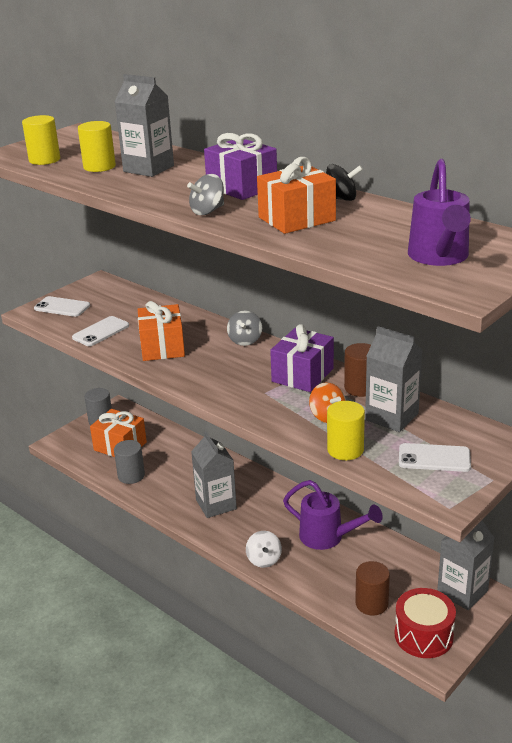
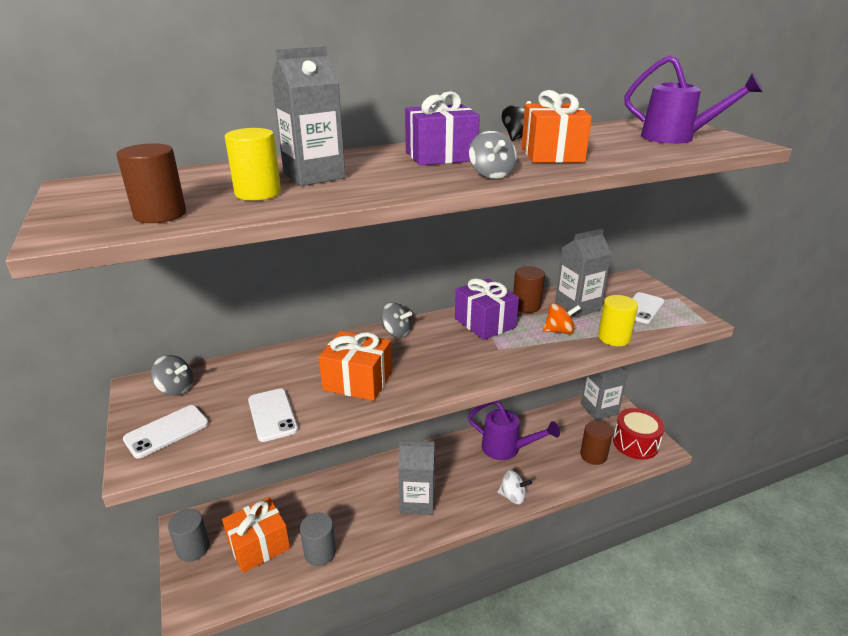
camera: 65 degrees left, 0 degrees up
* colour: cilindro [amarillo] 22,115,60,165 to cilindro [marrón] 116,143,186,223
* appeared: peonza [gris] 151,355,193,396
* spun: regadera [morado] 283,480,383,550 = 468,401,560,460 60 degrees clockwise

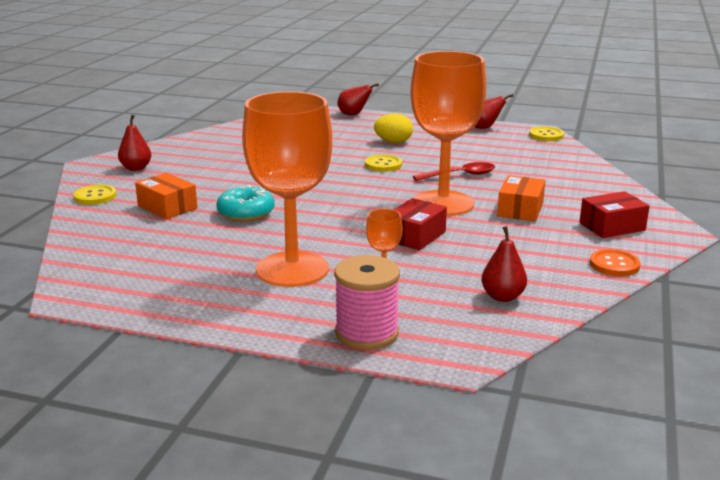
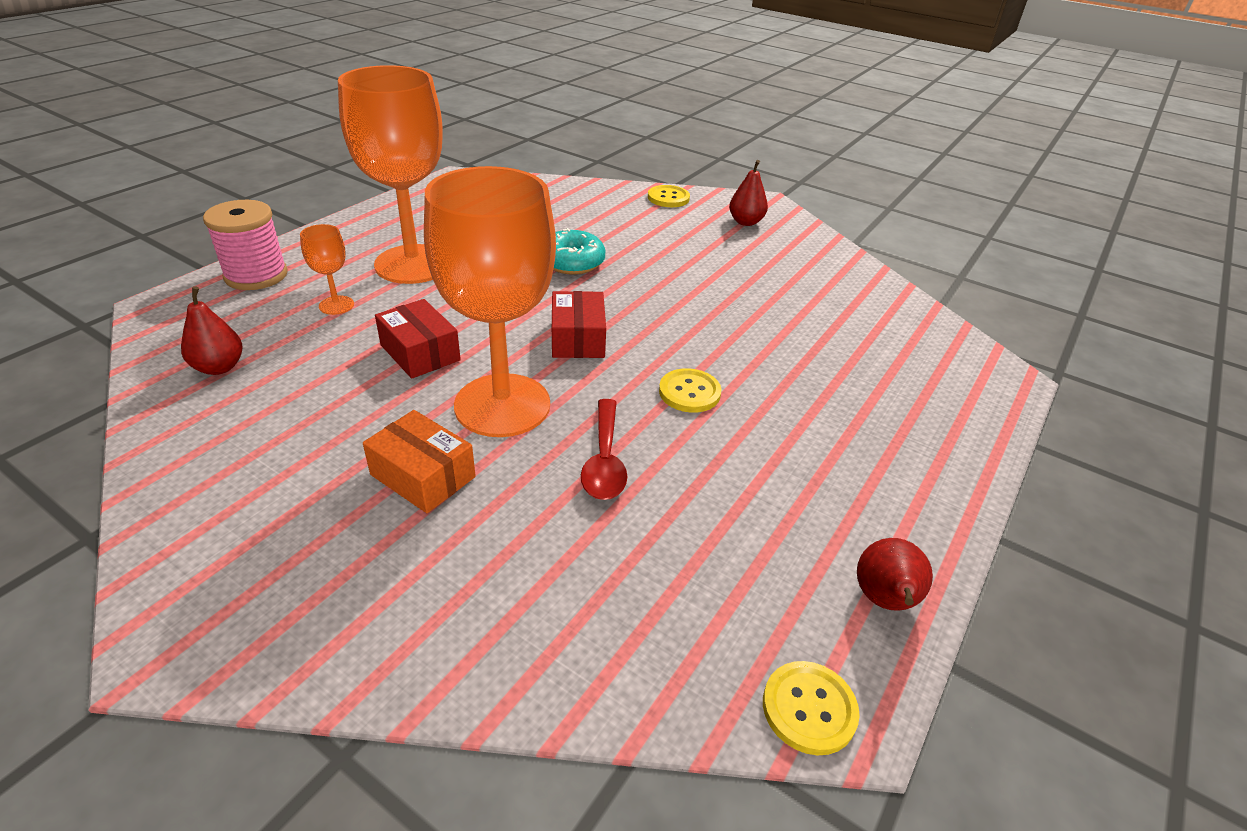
camera: 105 degrees right, 15 degrees up
* relocated: caja [rojo] 580,191,650,238 to 552,291,606,358
* missing: caja [naranja] 135,173,198,219
* missing: pera [rojo] 338,83,379,115
* missing: huevo [amarillo] 374,113,413,143
* missing: botón [naranja] 590,249,641,276

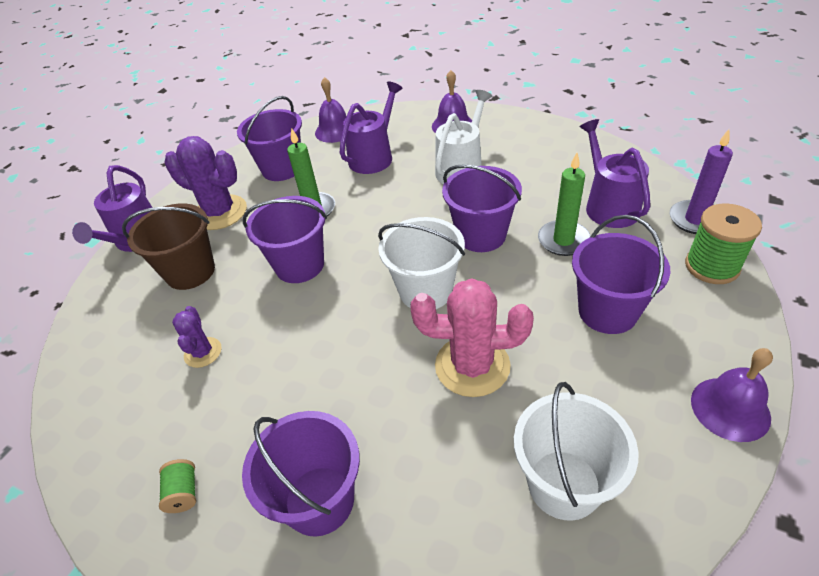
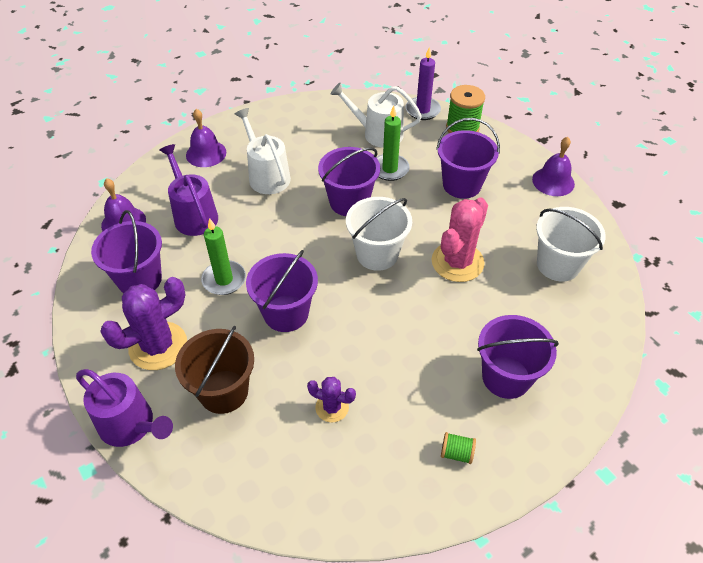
camera: 65 degrees left, 5 degrees up
* colour: regadera [morado] 580,119,650,228 to regadera [blanco] 330,83,422,148

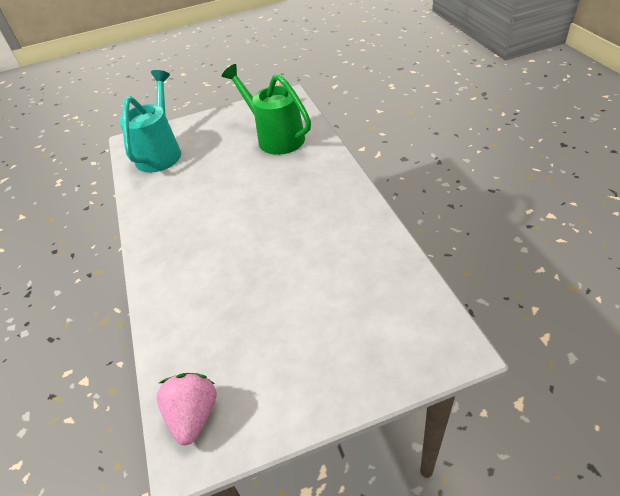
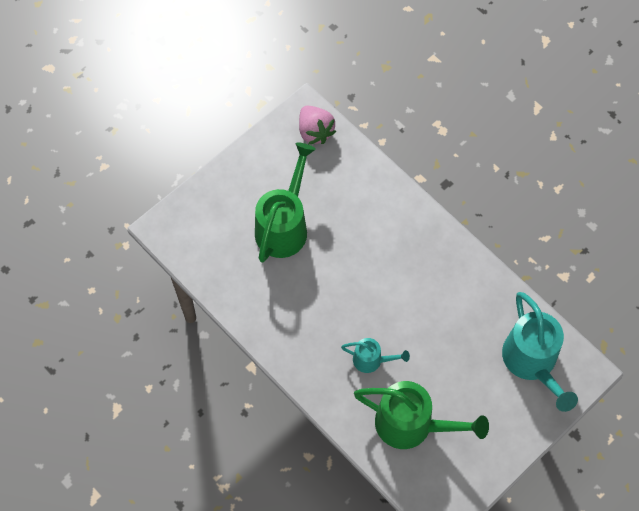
camera: 150 degrees right, 20 degrees up
* appeared: regadera [verde] 255,142,316,263
* appeared: regadera [turquesa] 341,338,410,373

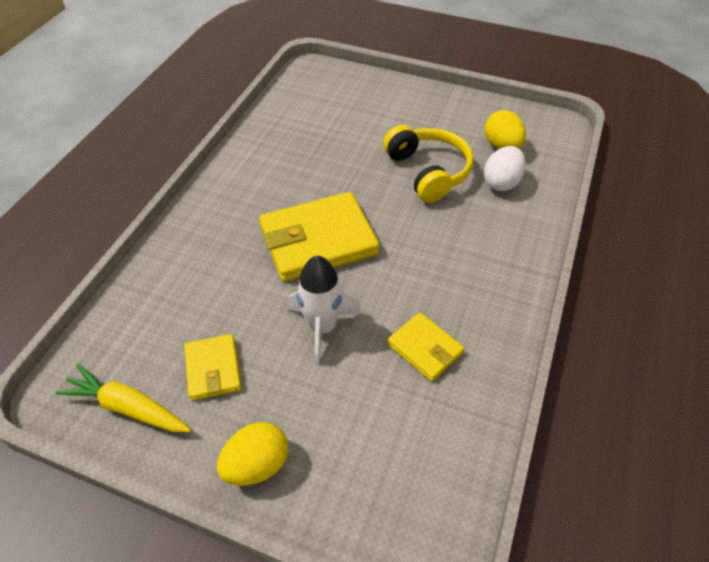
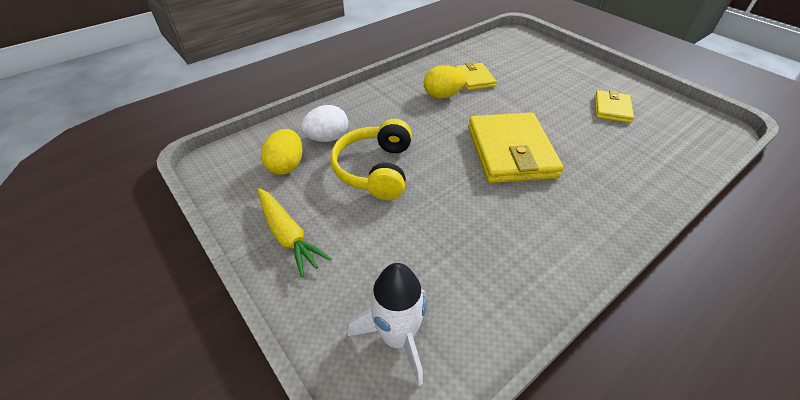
camera: 150 degrees left, 5 degrees down
* relocated: zanahoria [amarillo] 55,364,191,432 to 258,188,331,277
* relocated: cohete [blanco] 287,256,362,366 to 348,263,427,386
* relocated: huevo [amarillo] 217,422,288,486 to 424,65,466,99
* spun: cartera [amarillo] 259,192,379,282 = 468,112,564,183 75 degrees clockwise

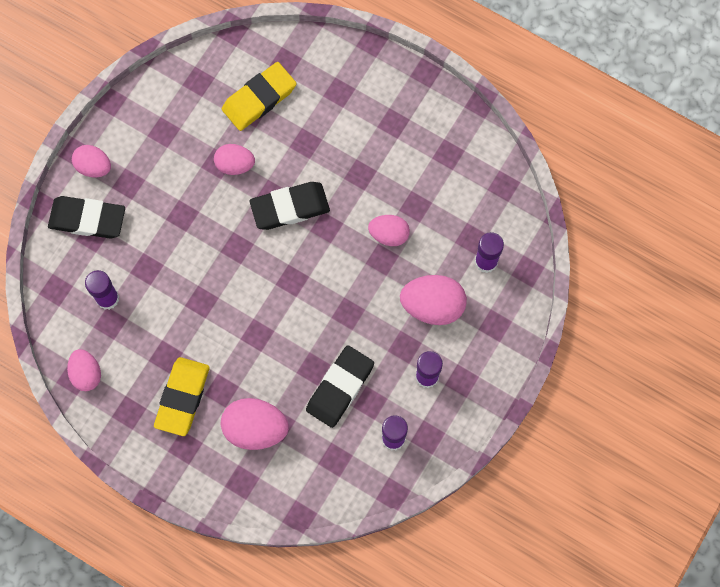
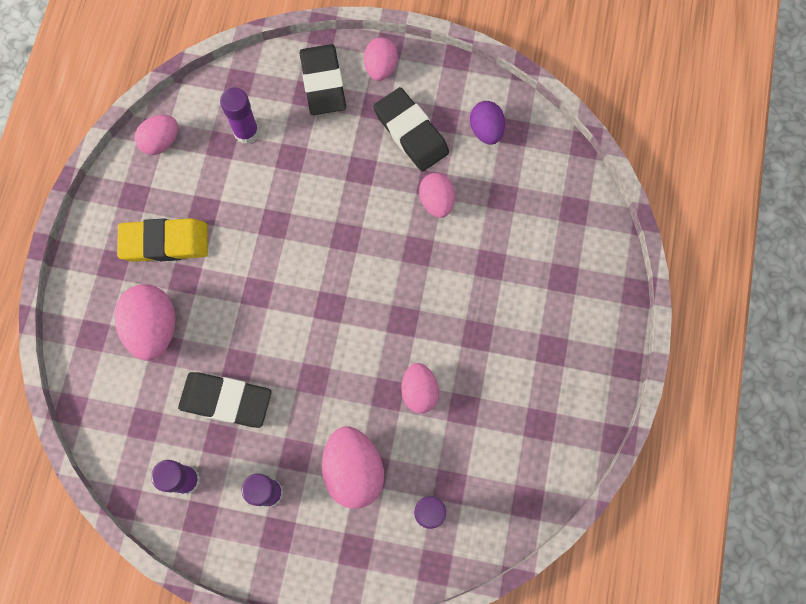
camera: 70 degrees right, 0 degrees up
* relocated: goma de borrar [negro] 249,182,330,230 to 373,87,449,172
* appeared: huevo [morado] 470,101,505,145
* missing: goma de borrar [amarillo] 222,62,297,131

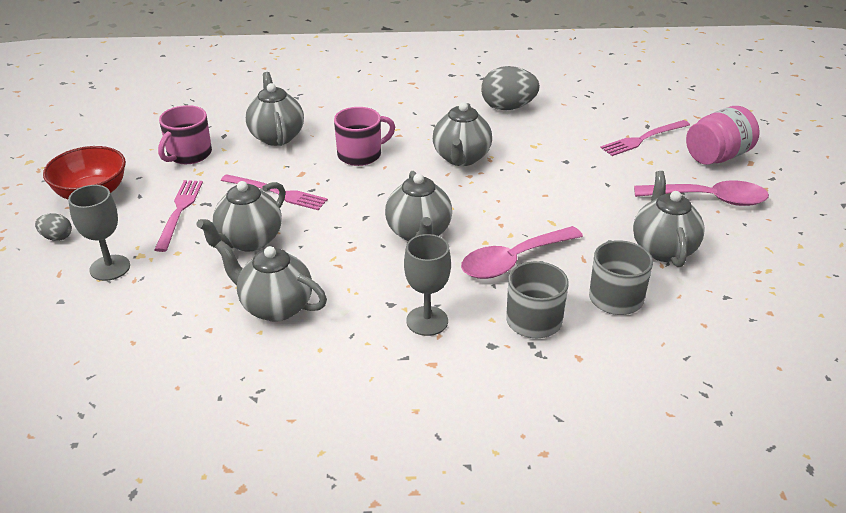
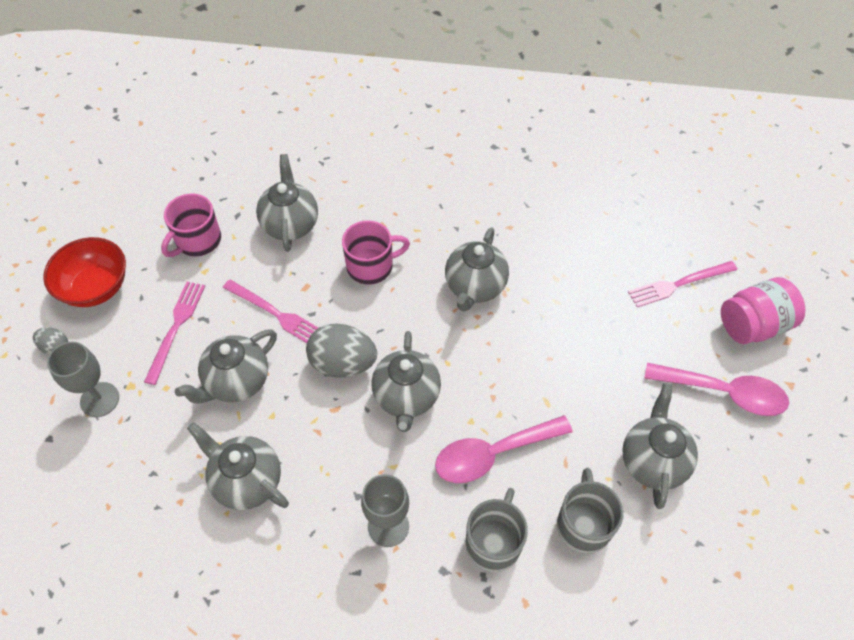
camera: 10 degrees right, 20 degrees up
* relocated: huevo [gris] 481,66,540,110 to 306,324,377,378

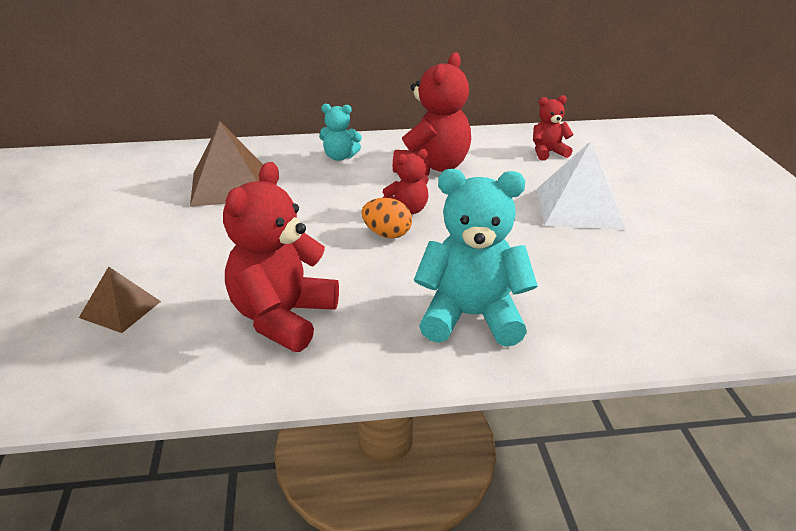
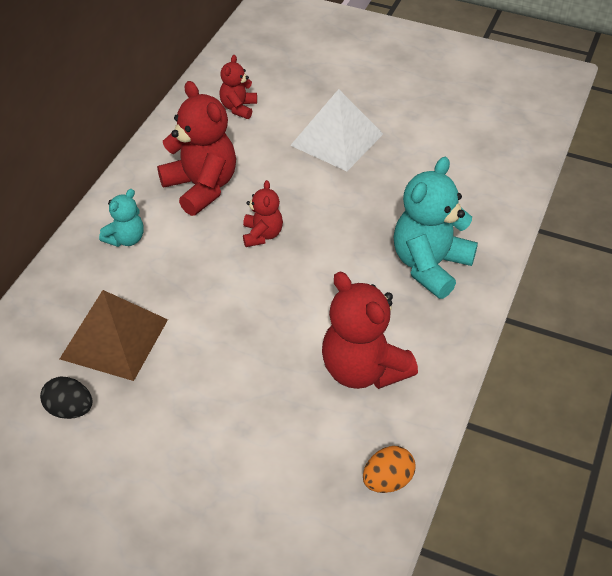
camera: 60 degrees left, 15 degrees up
* appeared: huevo [negro] 40,377,93,419
* relocated: huevo [naranja] 362,198,412,239 to 363,446,416,493
* missing: pirámide [marrón] 79,267,161,333

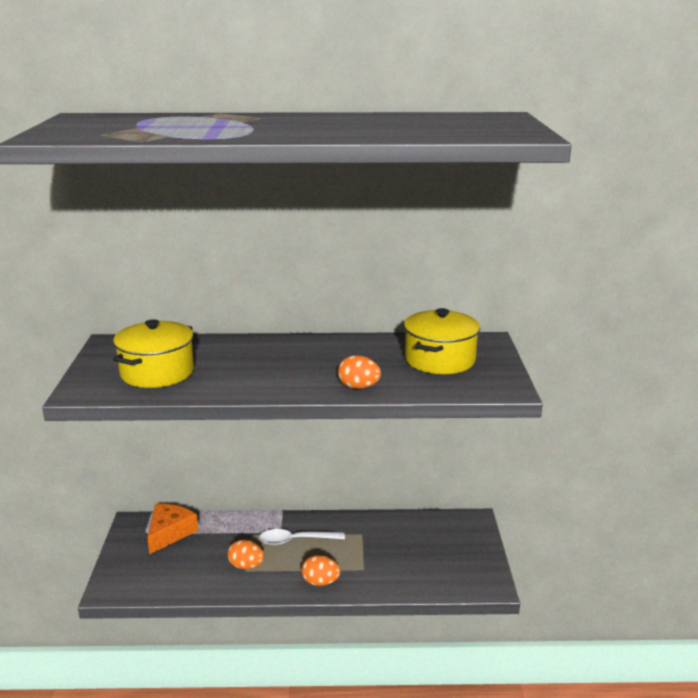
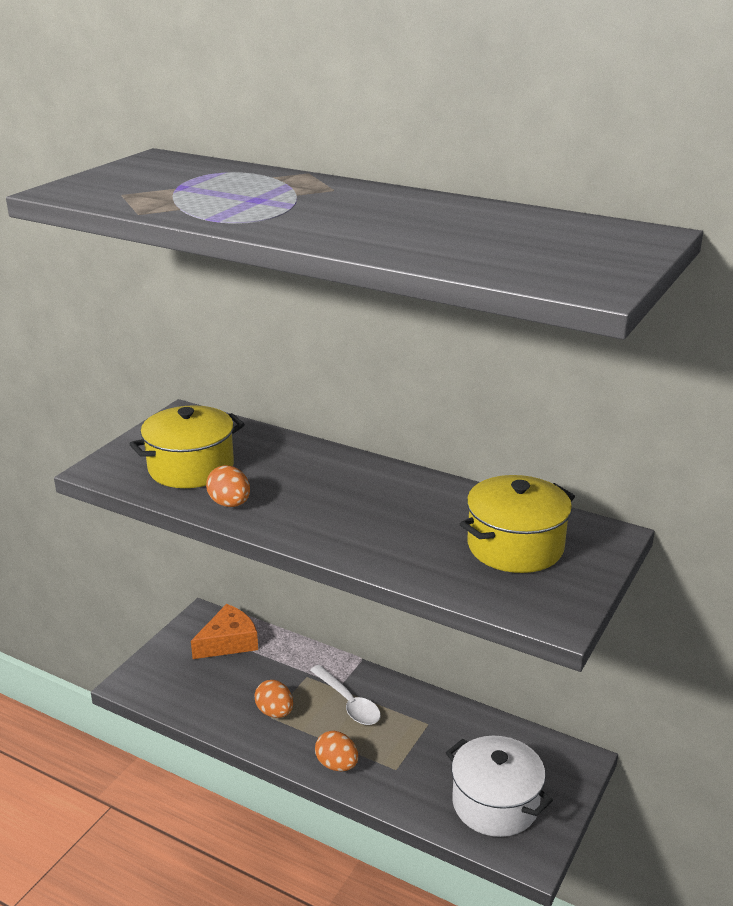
camera: 30 degrees right, 5 degrees up
* relocated: huevo [naranja] 338,355,381,389 to 206,465,250,507
* spun: cuchara [blanco] 259,529,345,545 = 310,665,381,725 150 degrees counterclockwise
* appeared: olla [blanco] 446,736,553,837

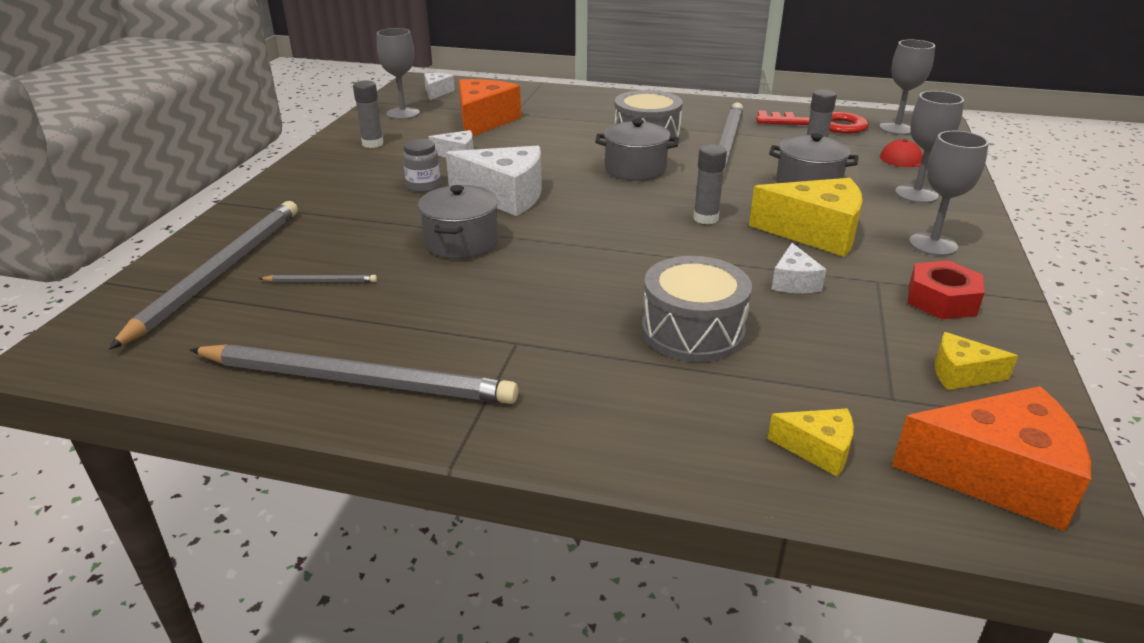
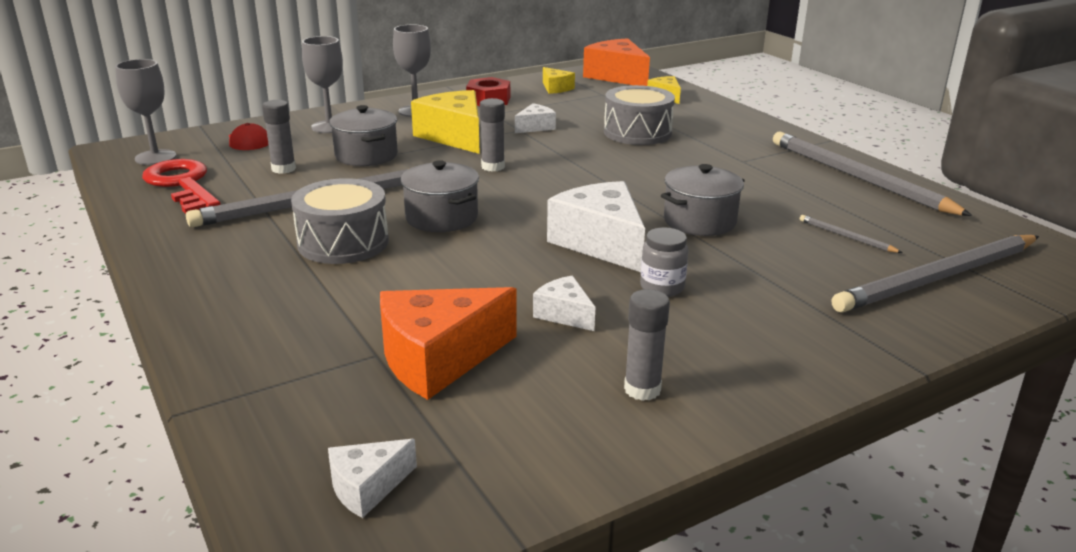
camera: 135 degrees left, 5 degrees down
* missing: copa [gris] 377,28,420,119

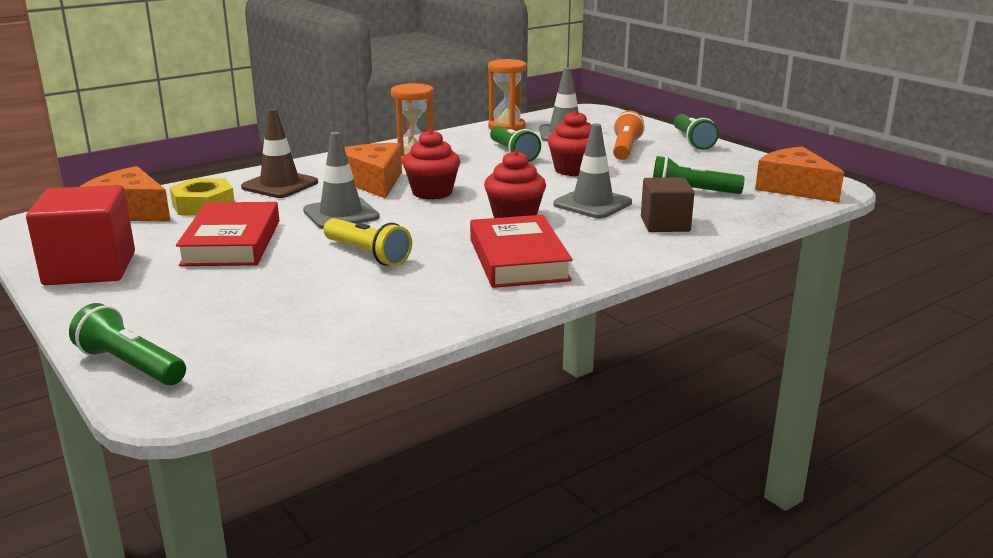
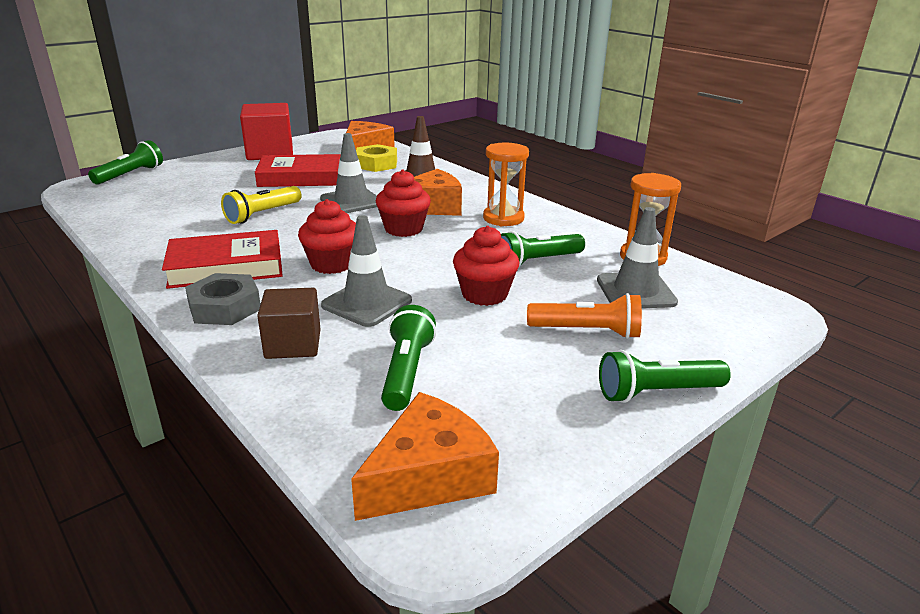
camera: 85 degrees right, 5 degrees up
* appeared: tuerca [gris] 185,273,260,325

